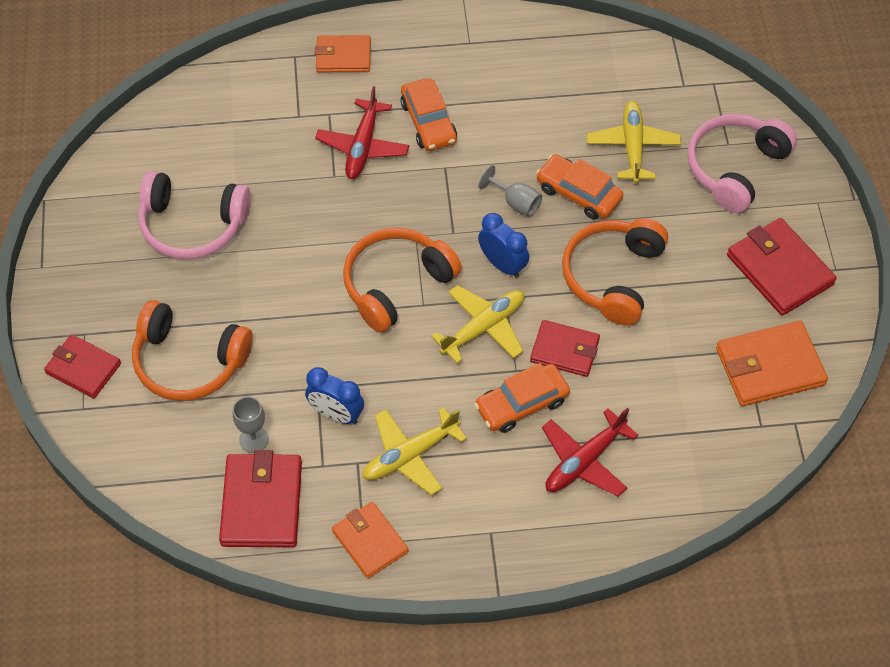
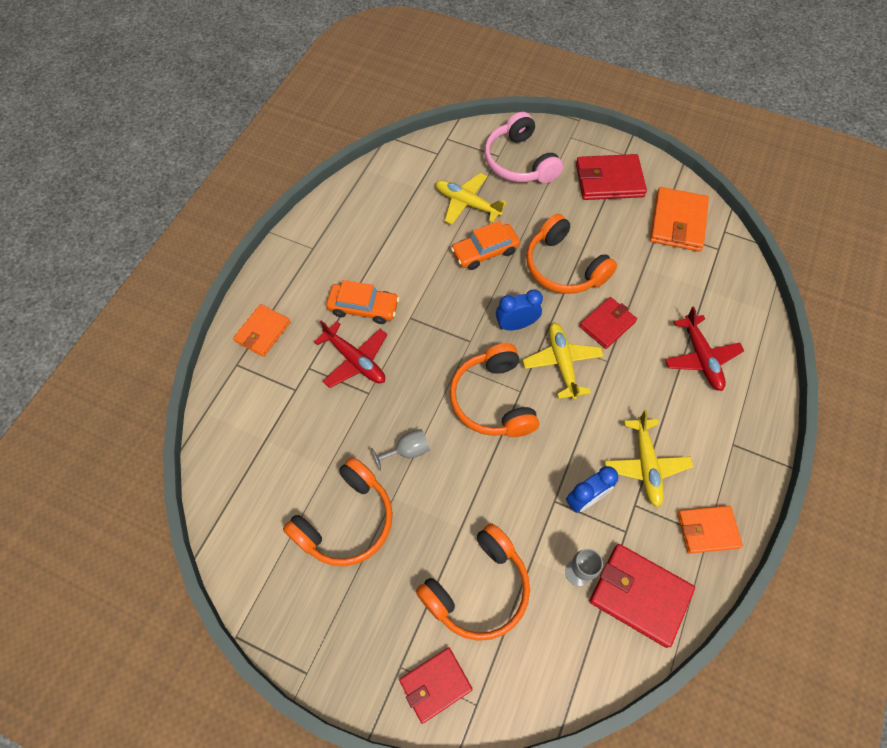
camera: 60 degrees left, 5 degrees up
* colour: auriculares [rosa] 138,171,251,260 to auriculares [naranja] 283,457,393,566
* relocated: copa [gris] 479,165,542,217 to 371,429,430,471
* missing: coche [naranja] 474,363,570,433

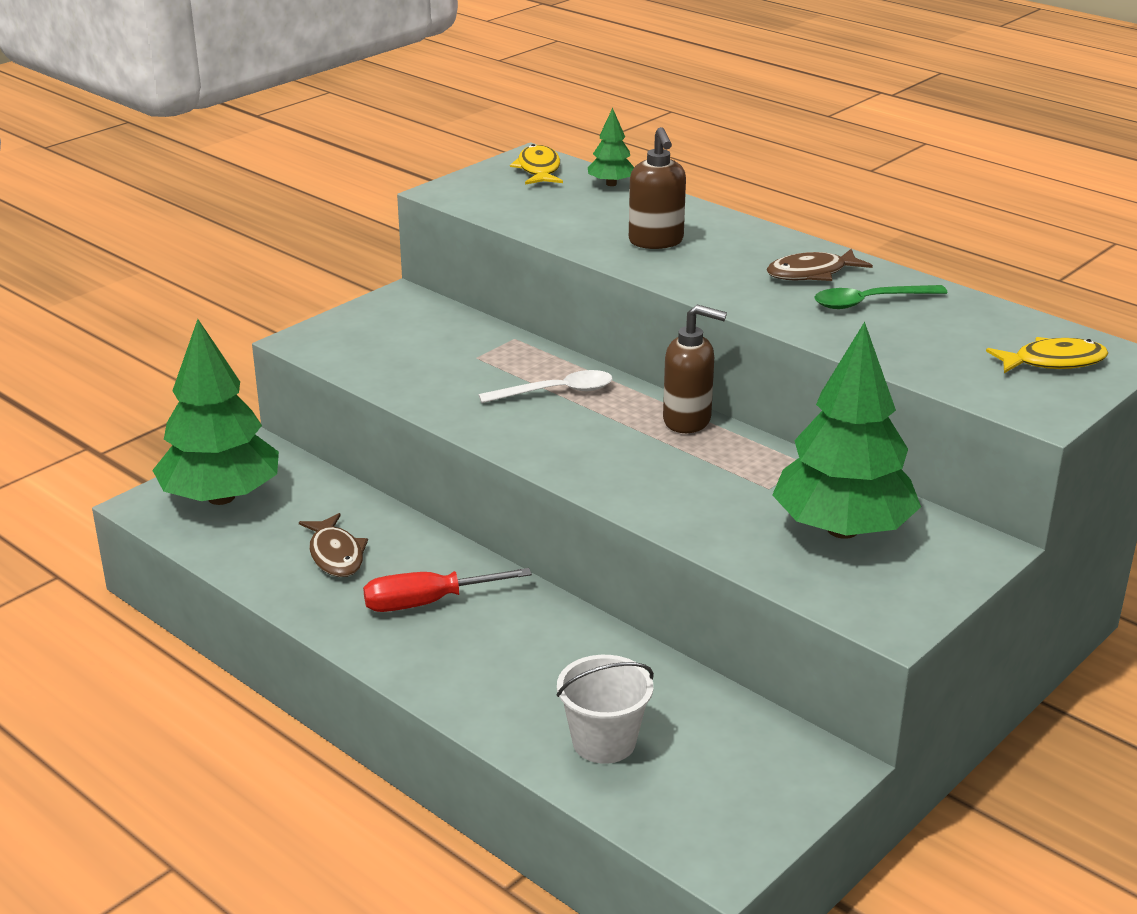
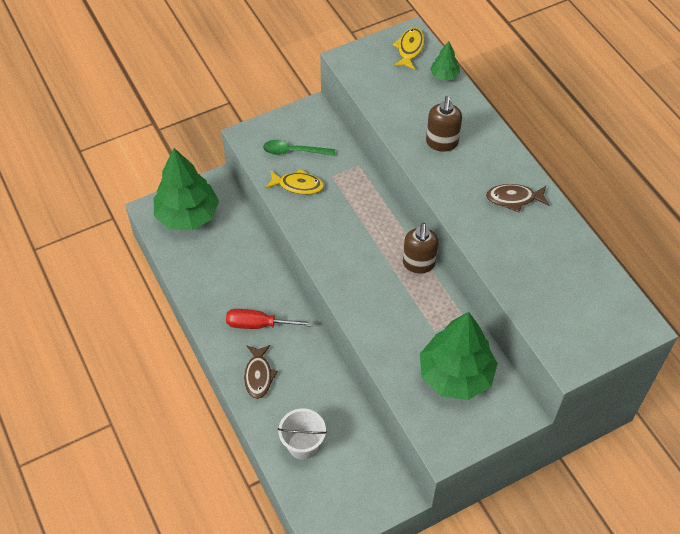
camera: 20 degrees right, 25 degrees up
* relocated: pez [marrón] 299,513,368,577 to 244,345,278,399
* relocated: cuchara [verde] 814,285,947,309 to 263,140,335,156
* relocated: pez [amarillo] 986,337,1109,373 to 265,169,324,195
* spun: dispensador de jabón [marrón] 663,304,727,433 = 403,223,439,273 60 degrees clockwise
* missing: cuchara [blanco] 479,370,613,403

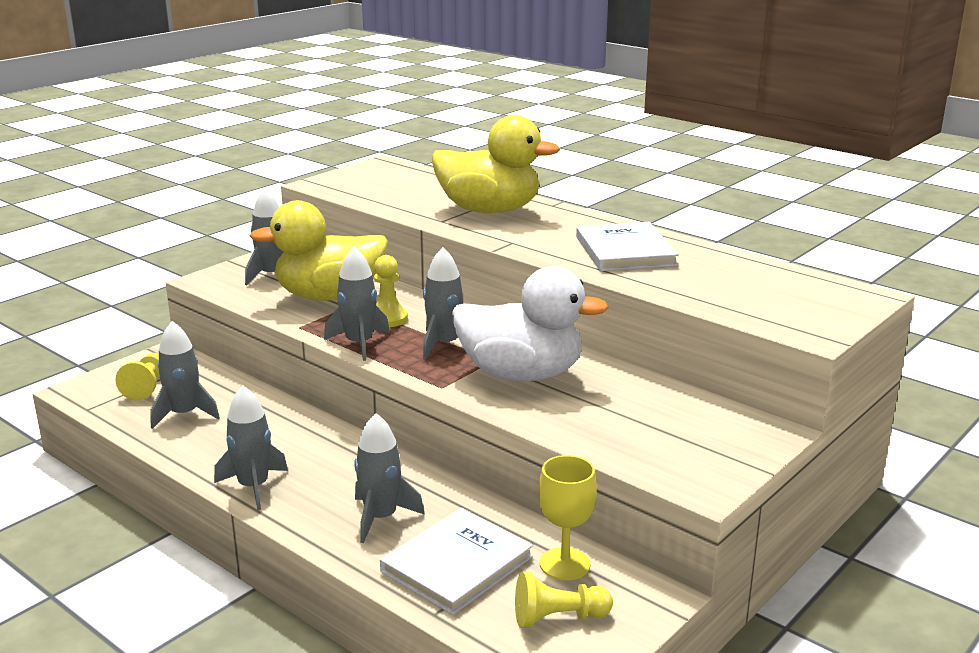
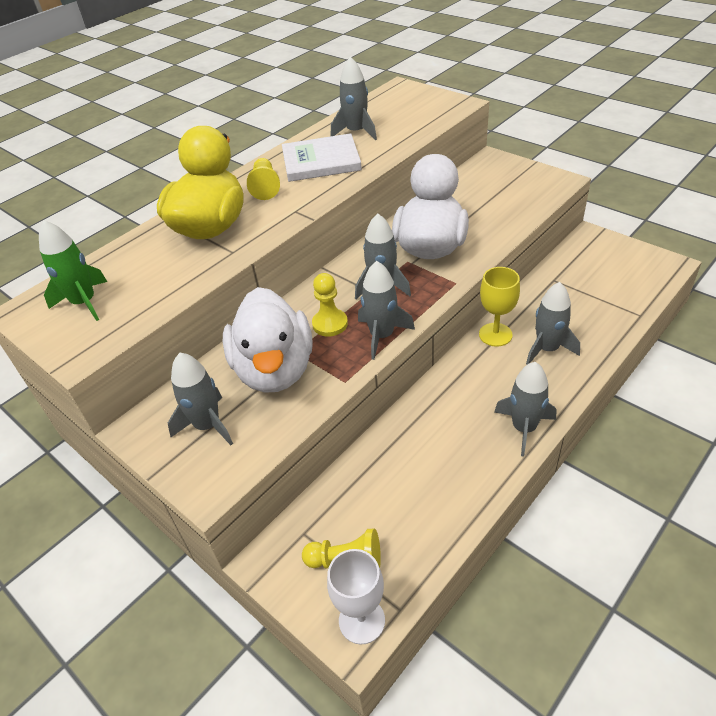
camera: 85 degrees left, 20 degrees up
* appeared: cohete [verde] 39,220,107,321
* colour: pato [amarillo] 250,200,388,301 to pato [blanco] 223,287,313,392
* relocated: peón [amarillo] 515,572,613,628 to 247,158,280,200
* appeared: copa [blanco] 327,549,385,644
* relocated: cohete [gris] 150,321,220,429 to 331,57,377,140
* relocated: copa [amarillo] 538,455,597,580 to 479,267,520,347
* missing: libro [blanco] 380,508,533,615

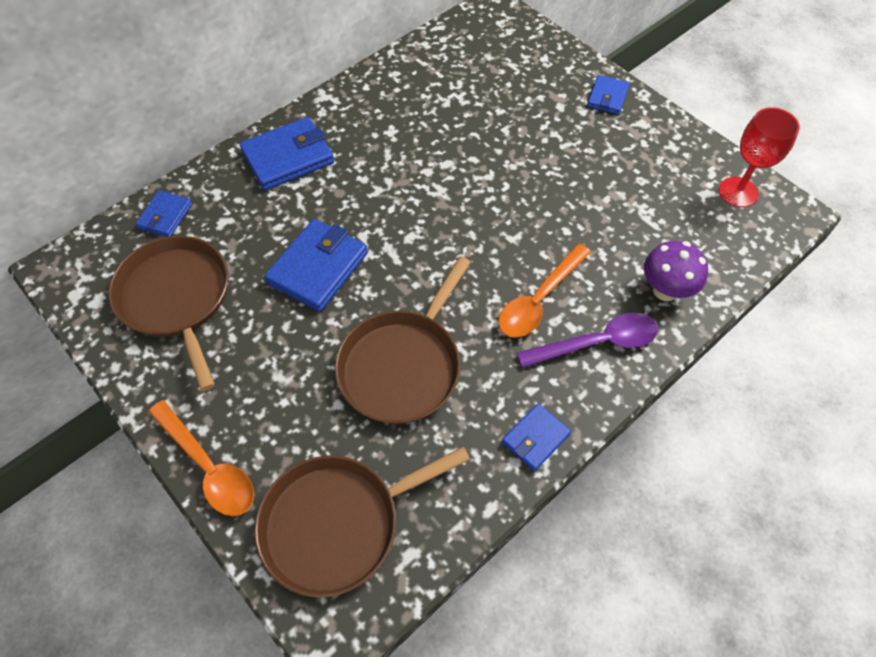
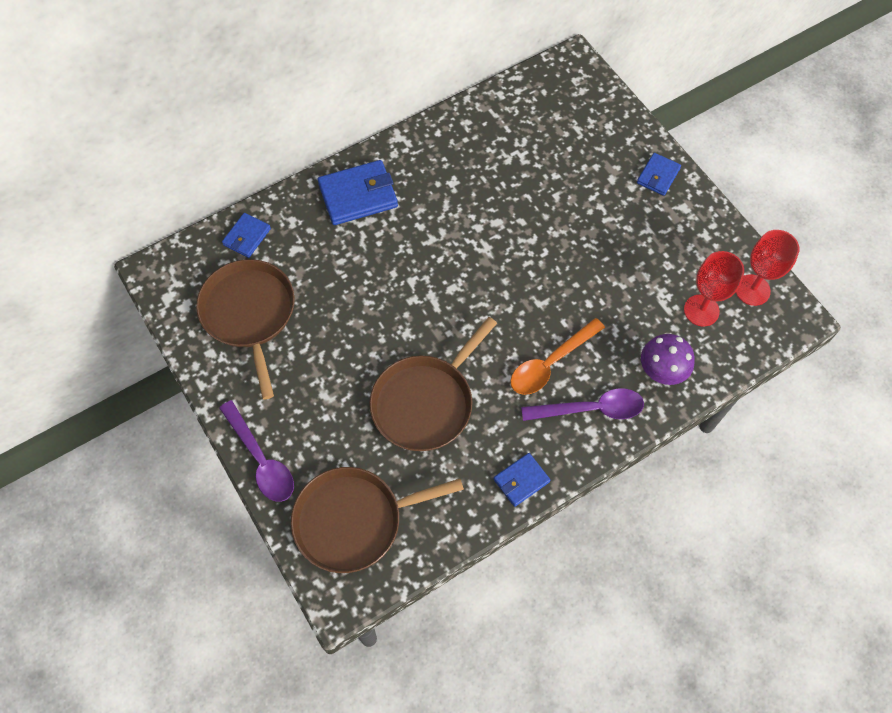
camera: 10 degrees right, 5 degrees up
* colour: cuchara [naranja] 149,400,254,516 to cuchara [morado] 219,400,294,502
* appeared: copa [rojo] 684,251,744,327
* missing: cartera [azul] 264,219,368,312

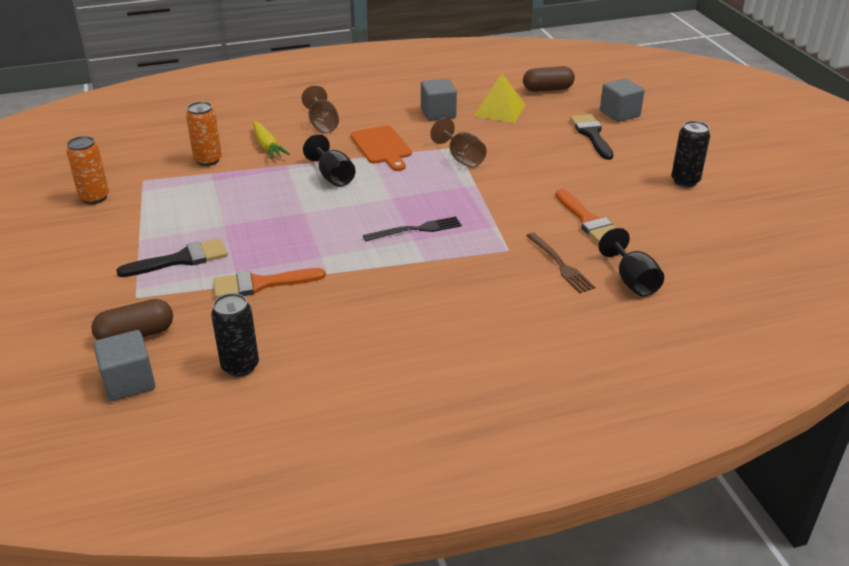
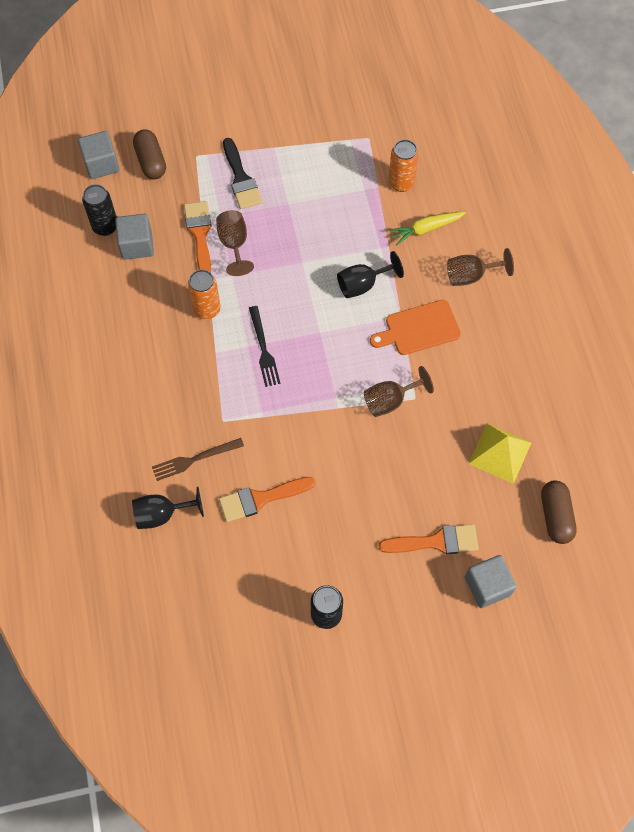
camera: 95 degrees right, 30 degrees up
* relocated: cubo [gris] 421,79,457,121 to 115,214,154,260
* relocated: lata [naranja] 66,136,109,204 to 188,270,221,319
* appeared: copa [marrón] 216,210,254,276
* colour: pincel [negro] 570,114,613,160 to pincel [naranja] 378,524,479,554

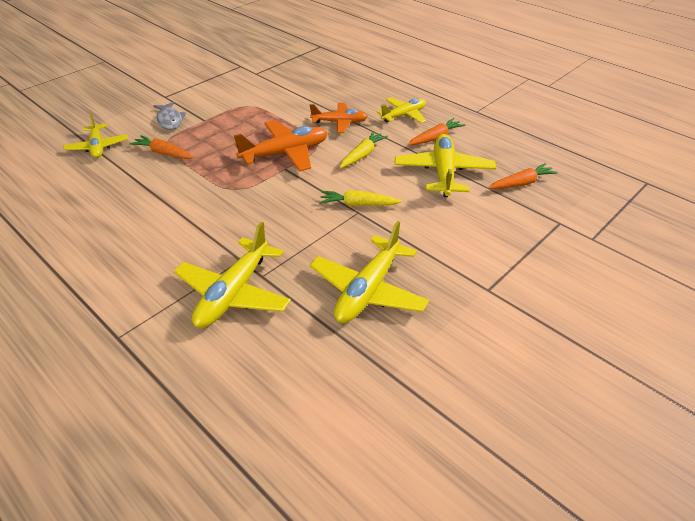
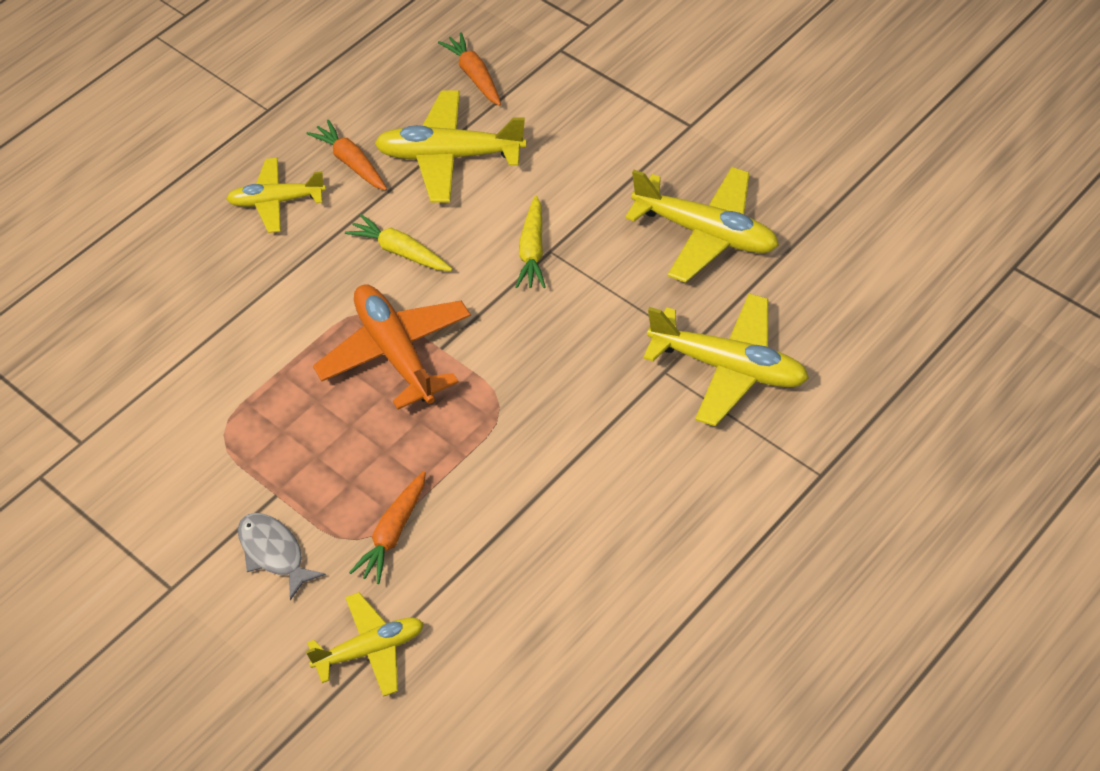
camera: 90 degrees left, 10 degrees up
* spun: avión [amarillo] 376,97,426,123 = 226,158,326,233 60 degrees counterclockwise
* spun: pez [gris] 153,102,186,130 = 238,513,326,600 105 degrees counterclockwise
* missing: avión [naranja] 310,103,368,133

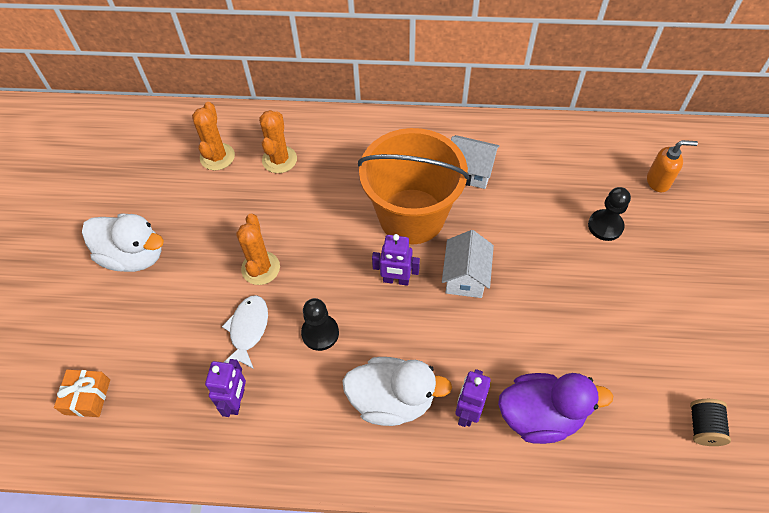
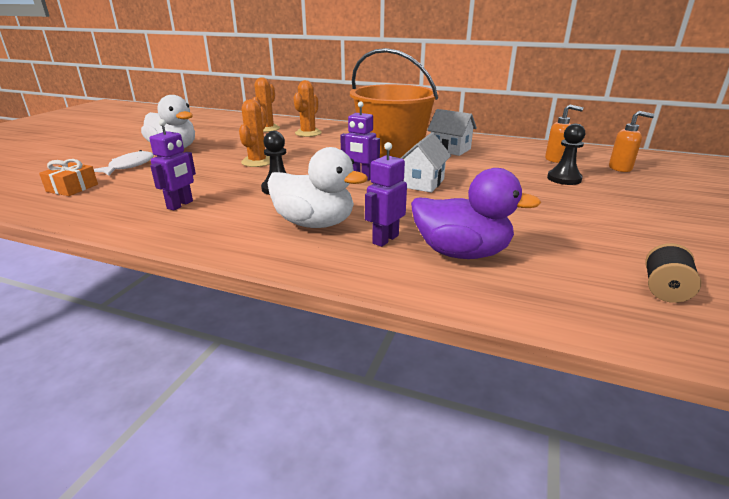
camera: 15 degrees right, 30 degrees down
* relocated: pez [blanco] 222,295,268,369 to 94,150,154,176
* appeared: dispensador de jabón [naranja] 545,104,584,163

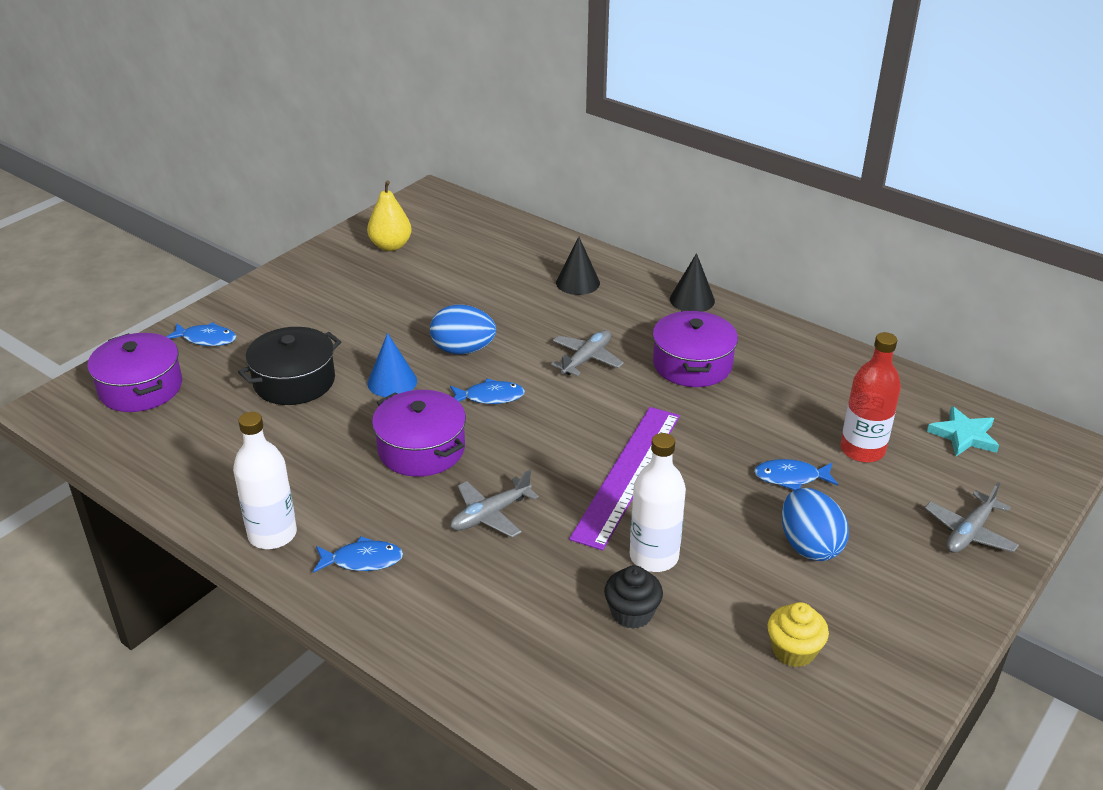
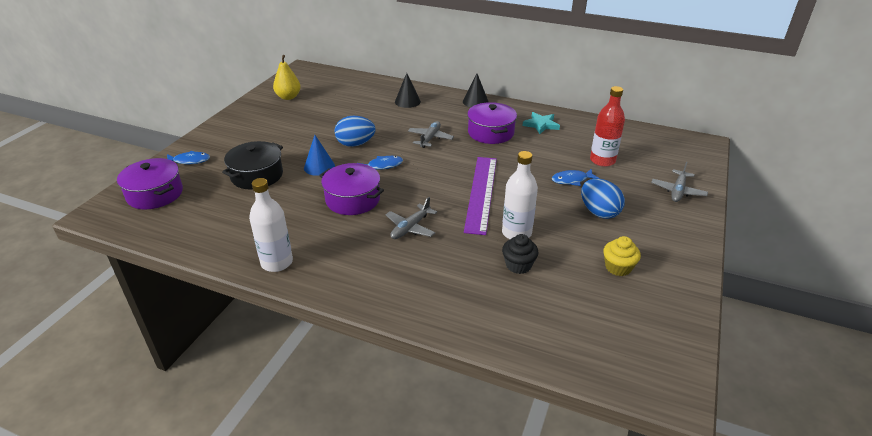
camera: 15 degrees left, 0 degrees up
* relocated: estrella [turquesa] 927,406,999,456 to 522,112,560,134
* missing: pez [azul] 313,536,403,573

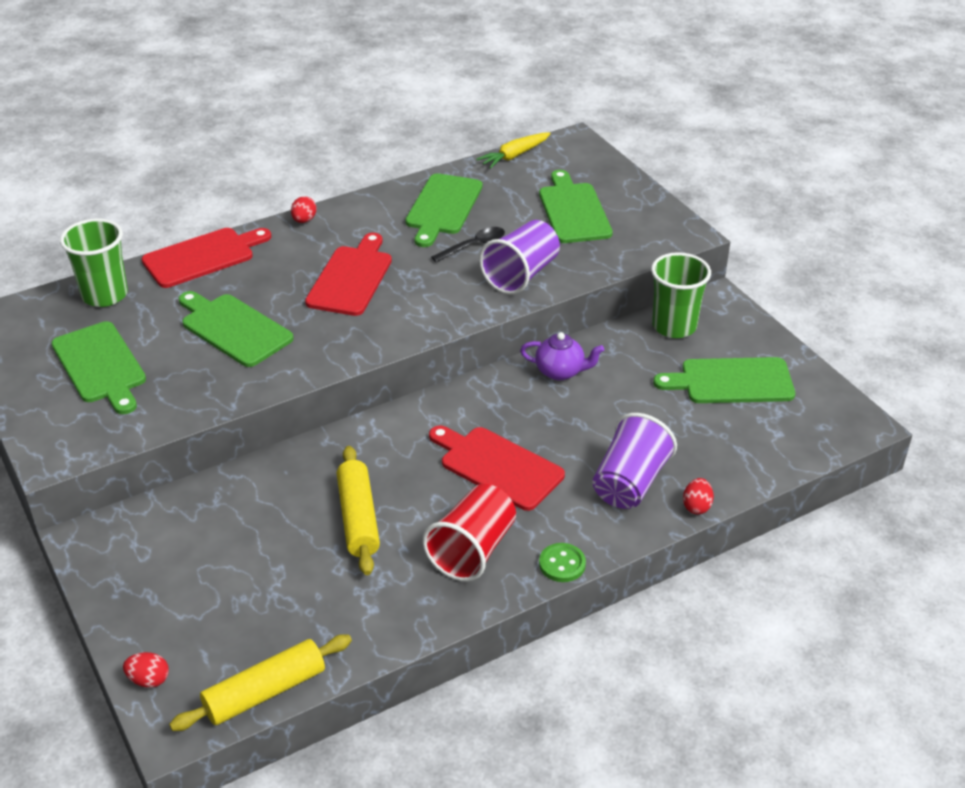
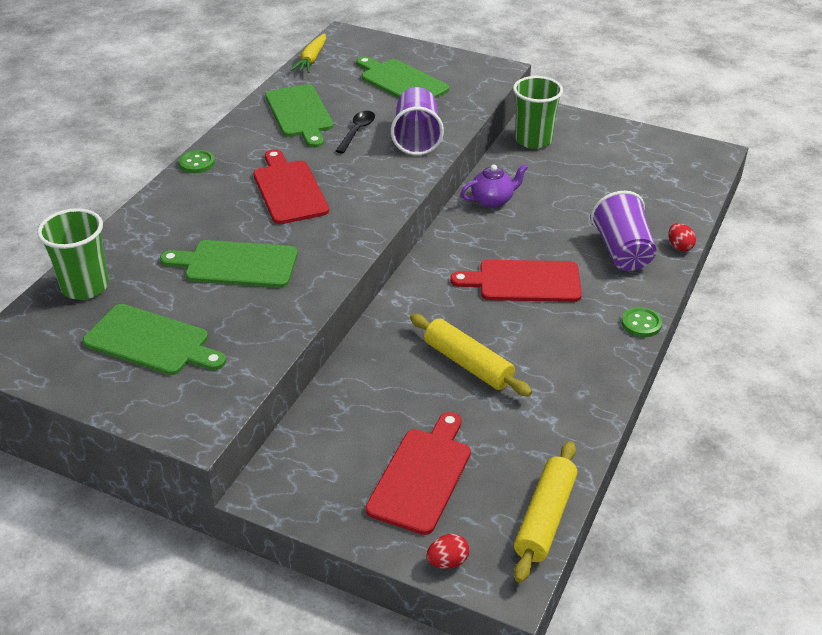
camera: 35 degrees left, 0 degrees up
* exchanged: huevo [rojo] 291,196,317,223 to botón [verde] 179,150,215,173
* relocated: tabla de cortar [rojo] 142,228,271,288 to 366,412,471,535
* missing: vaso [rojo] 423,484,516,582
* missing: tabla de cortar [verde] 653,357,795,403

